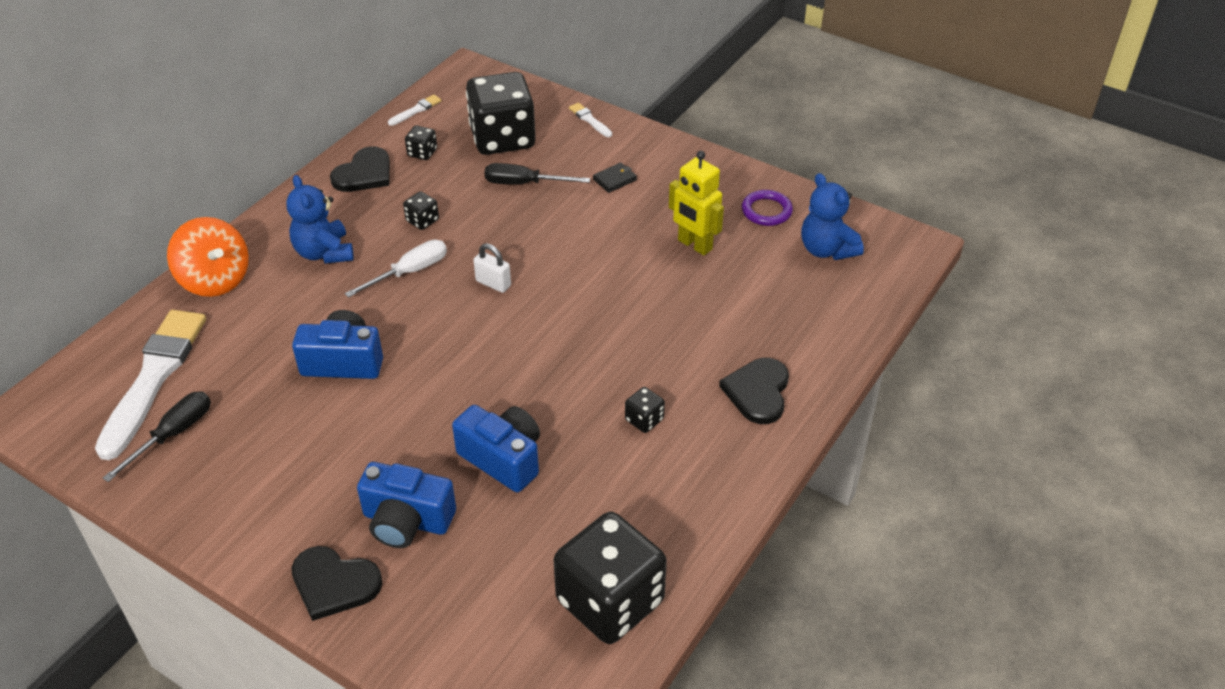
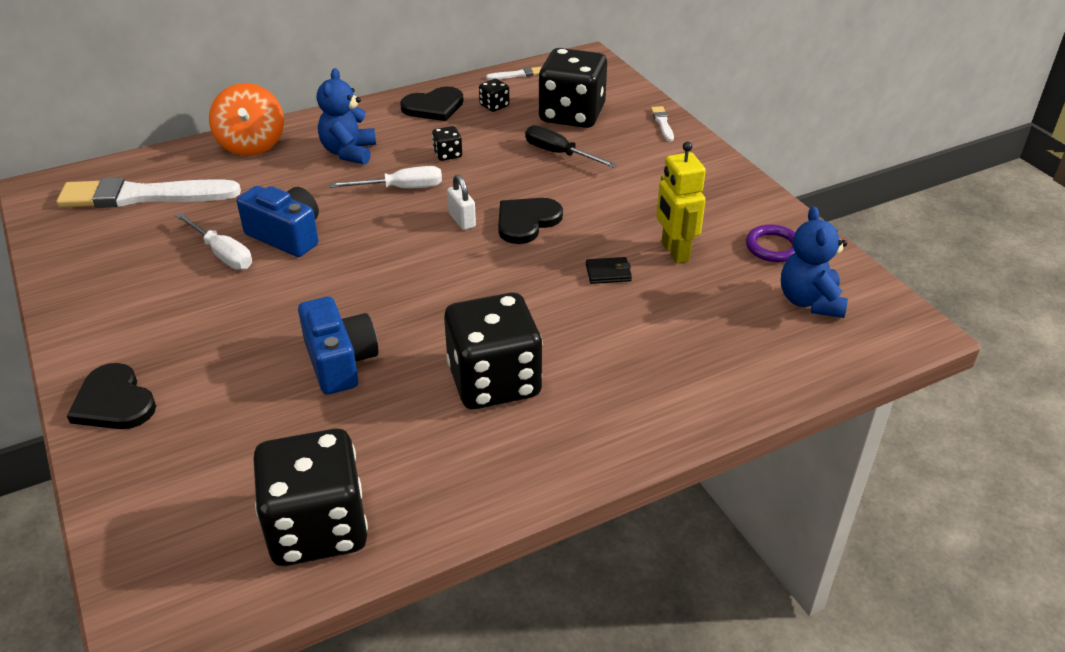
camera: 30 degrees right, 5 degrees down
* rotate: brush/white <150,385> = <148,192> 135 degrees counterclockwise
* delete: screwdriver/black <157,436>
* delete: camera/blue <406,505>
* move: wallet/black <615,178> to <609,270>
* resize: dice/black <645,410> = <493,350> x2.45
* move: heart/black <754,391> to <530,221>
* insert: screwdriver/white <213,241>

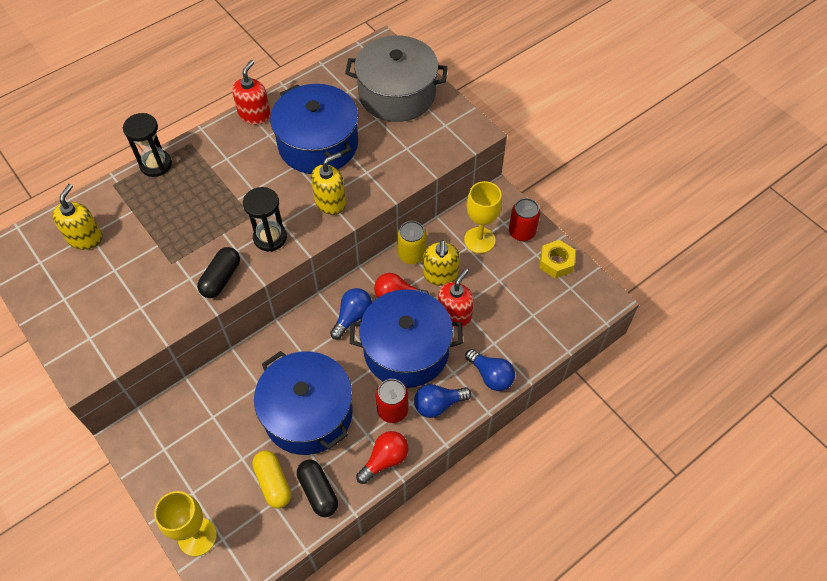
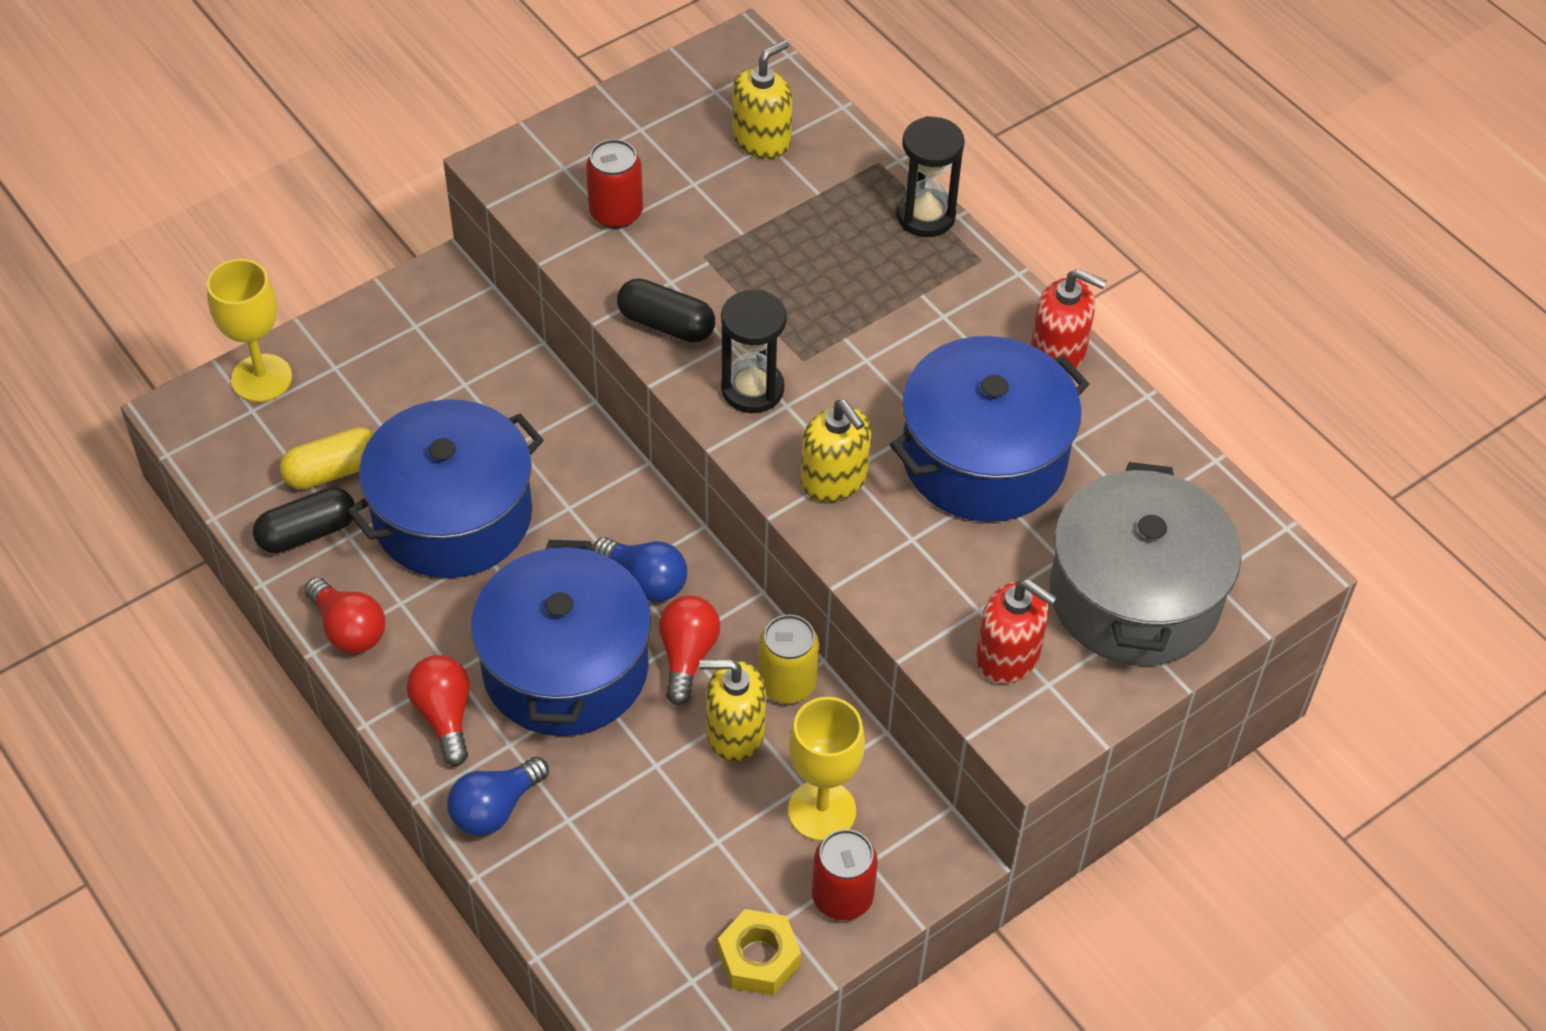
camera: 90 degrees right, 5 degrees down
* rotate: soap dispenser/yellow <77,217> = <762,99> 60 degrees counterclockwise
* move: can/red <392,401> to <614,184>
* recolor: light bulb/blue <442,401> to light bulb/red <438,710>
* move: soap dispenser/red <456,298> to <1016,631>

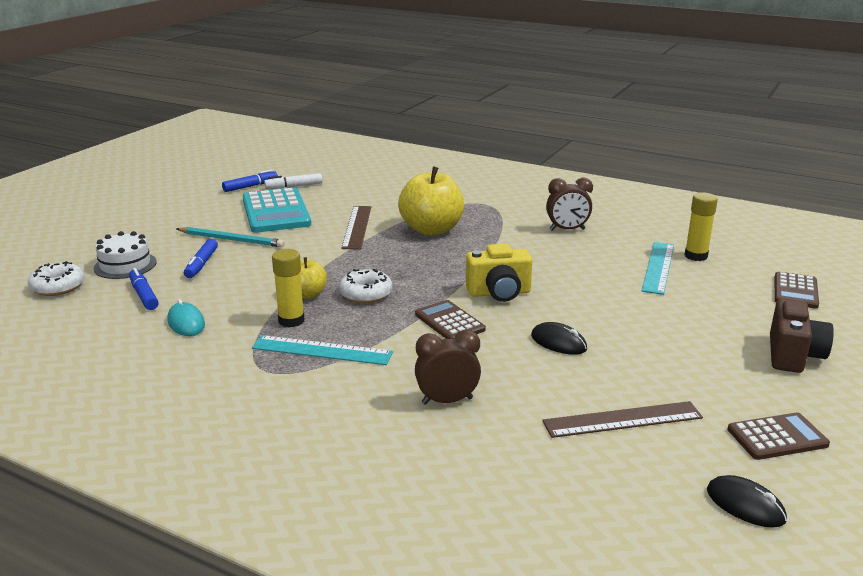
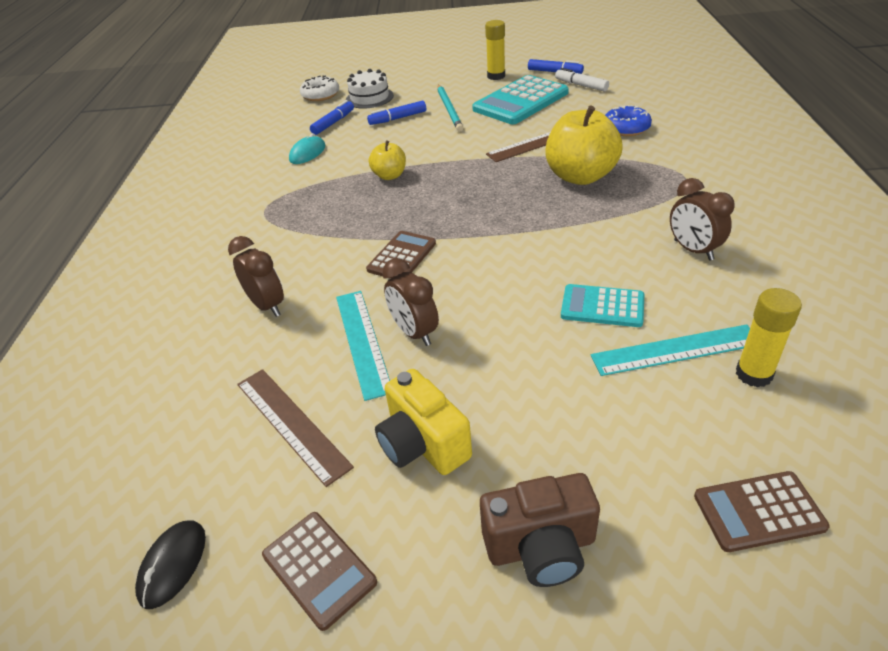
camera: 65 degrees right, 15 degrees up
* move: ruler/turquoise <322,350> to <363,346>
* move: glue stick/yellow <288,288> to <495,50>
* delete: donut/white <366,286>
* move: camera/yellow <499,273> to <423,422>
* replace: mouse/black <559,338> to clock/brown <410,302>
* insert: calculator/turquoise <603,305>
* insert: donut/blue <628,120>

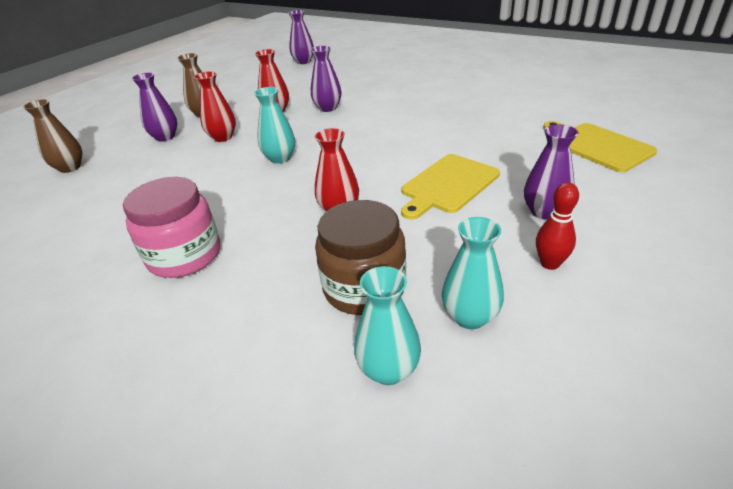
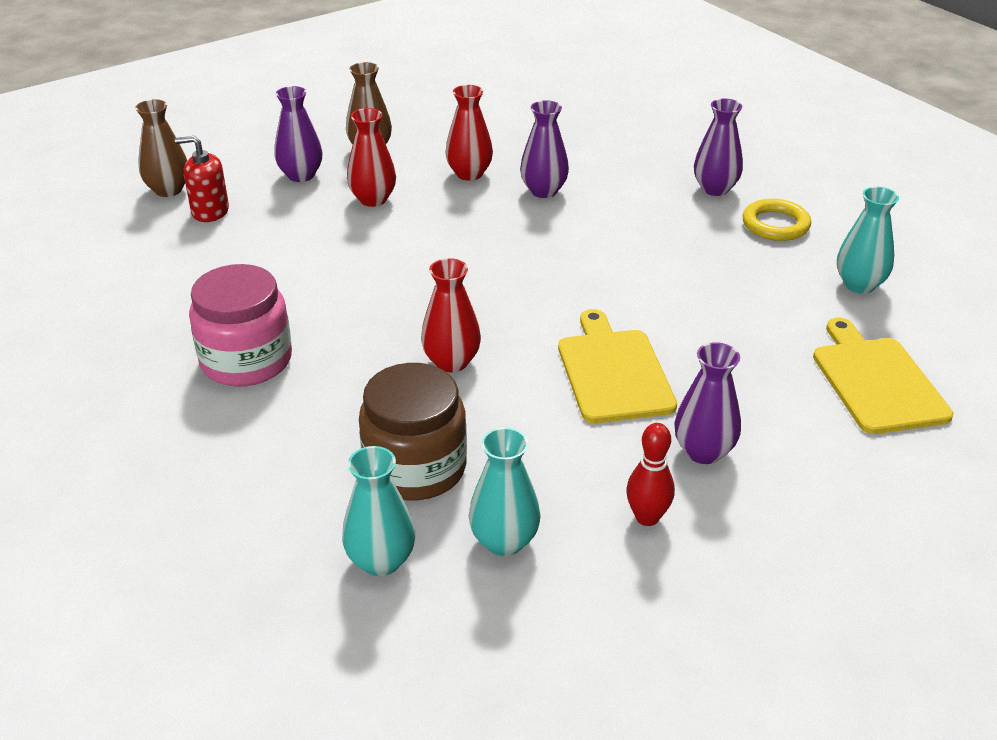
camera: 20 degrees right, 0 degrees up
* move: vase/turquoise <274,125> to <868,240>
* move: vase/purple <301,37> to <718,147>
* rotate: cutting board/yellow <450,187> = <617,366> 105 degrees clockwise
* insert: soap dispenser/red <202,179>
* insert: ring/yellow <776,220>

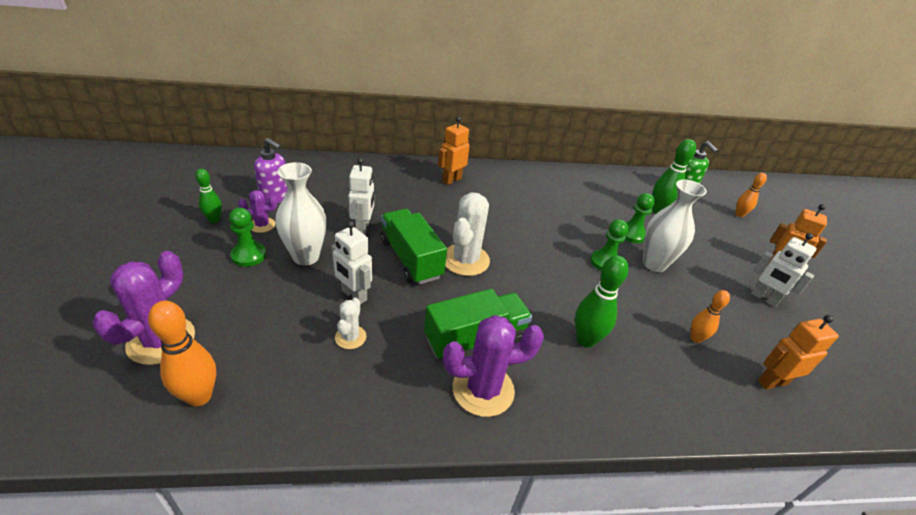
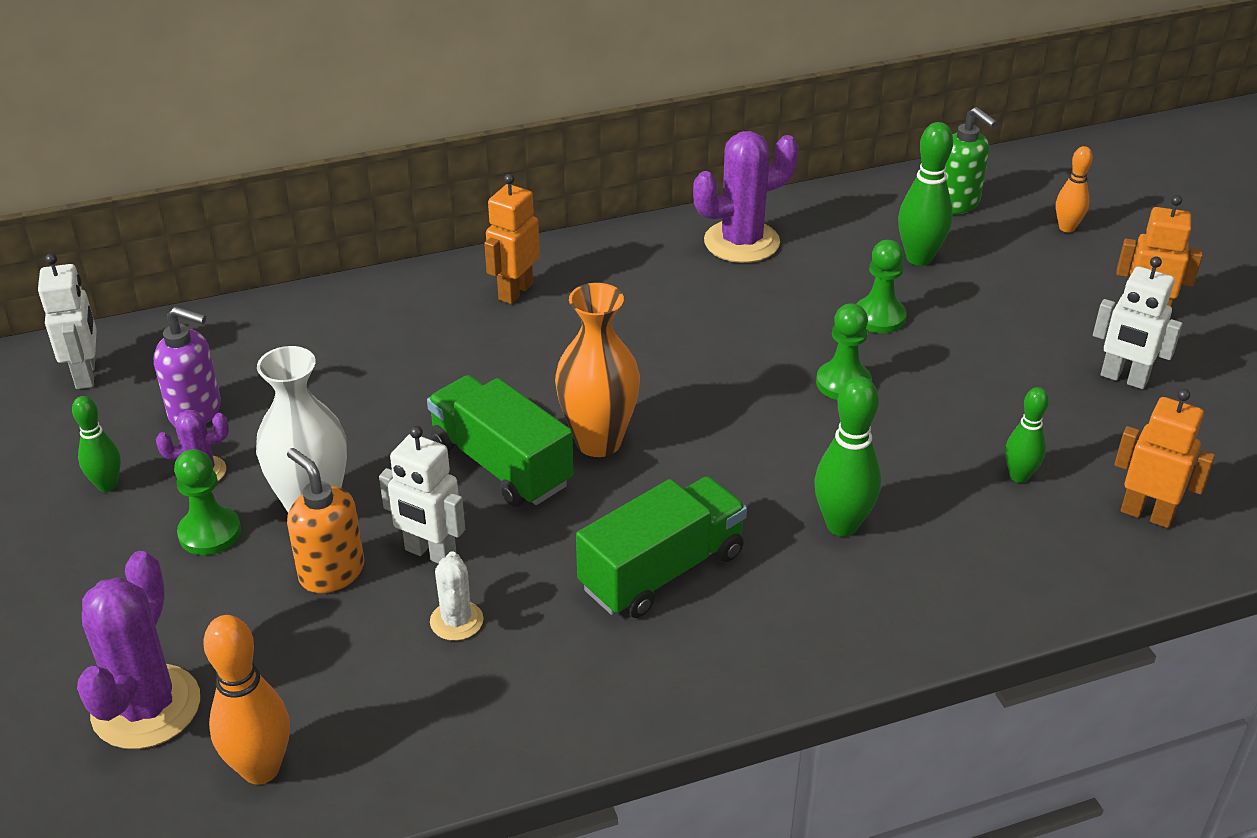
camera: 10 degrees left, 0 degrees up
* move: robot/white <361,196> to <67,321>
* move: cactus/purple <493,366> to <746,197>
* replace: cactus/white <467,234> to vase/orange <597,370>
* delete: vase/white <675,225>
* recolor: bowling pin/orange <710,316> to bowling pin/green <1027,435>
* rotate: robot/orange <798,352> = <1164,458> 60 degrees clockwise
* insert: soap dispenser/orange <325,520>

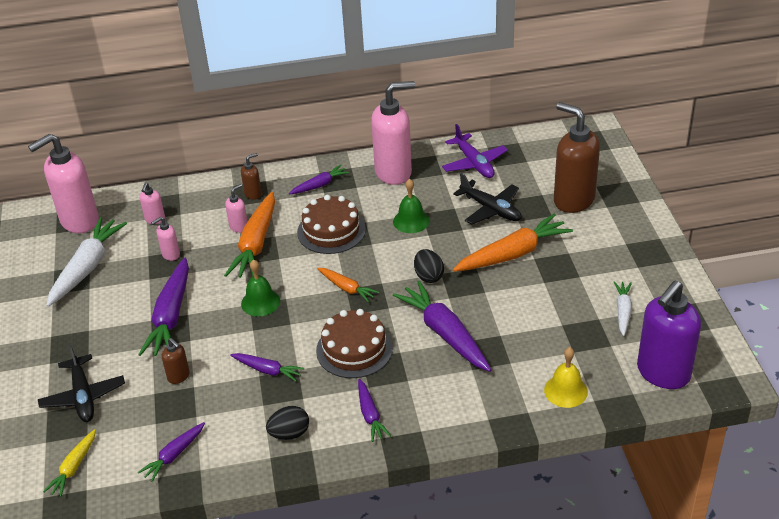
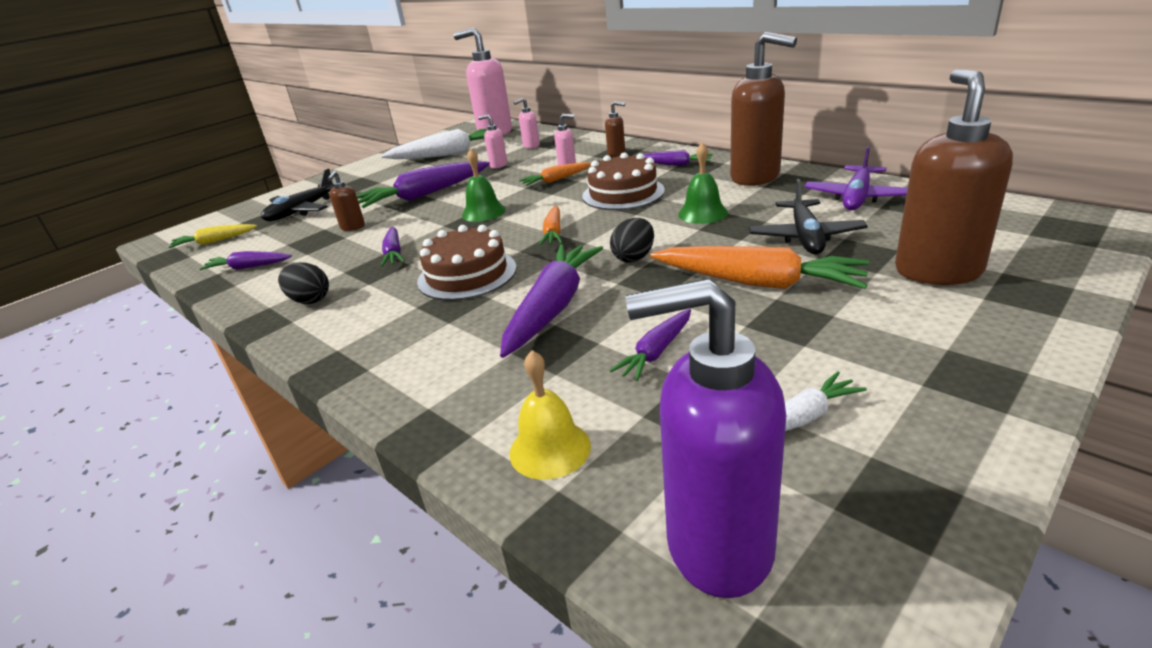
camera: 55 degrees right, 10 degrees down
* resize: carrot/orange <249,235> = <555,174> x0.54
* move: carrot/purple <374,410> to <650,345>
* recolor: soap dispenser/pink <393,133> to soap dispenser/brown <763,109>

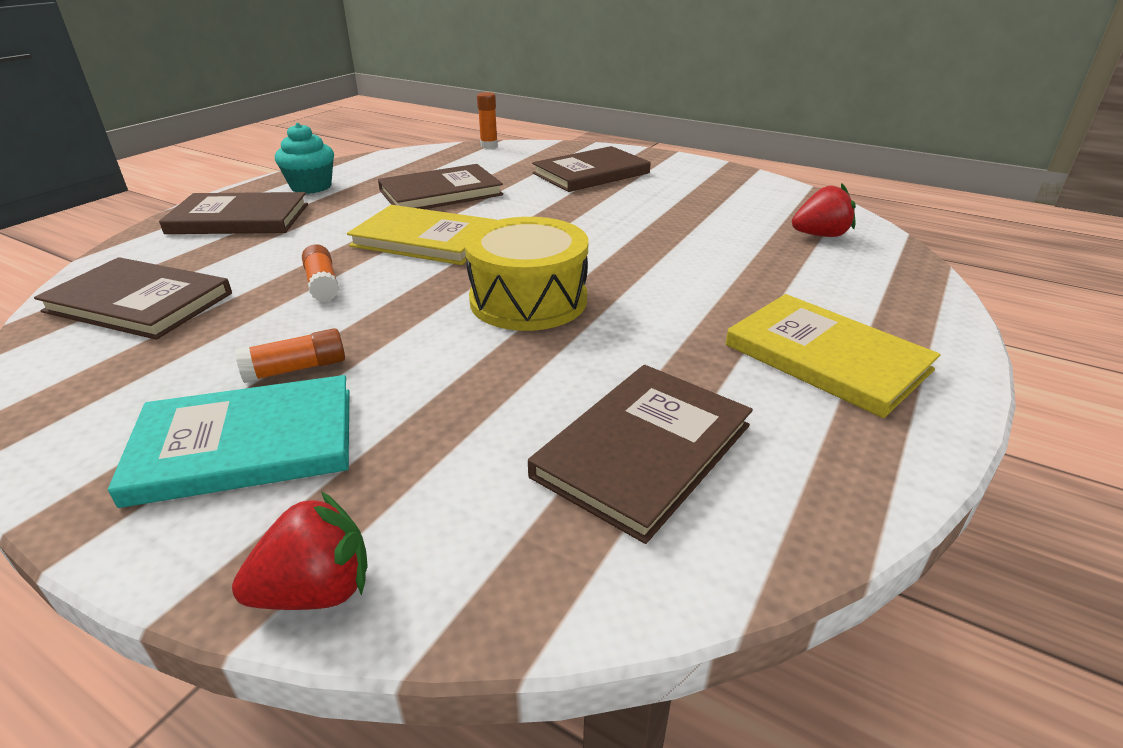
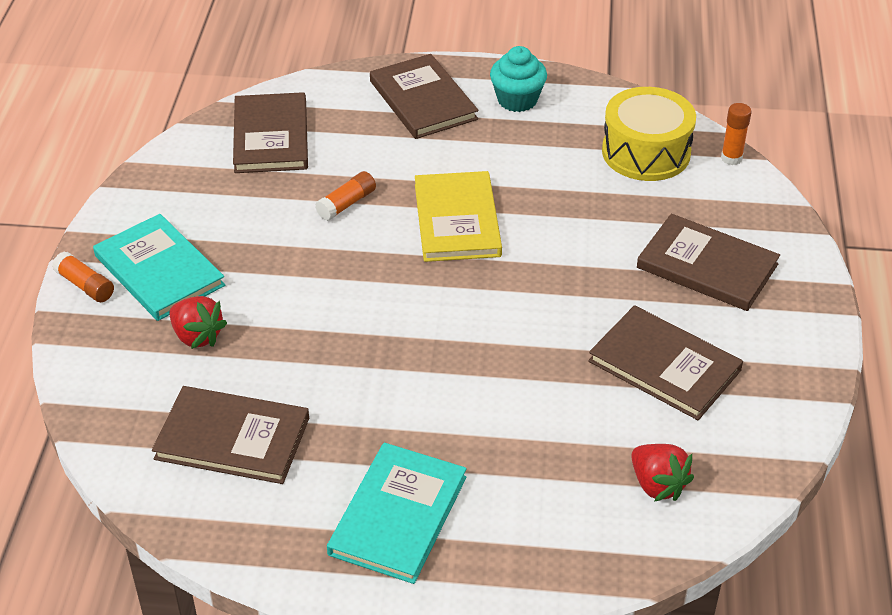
camera: 65 degrees right, 10 degrees up
* move: strawberry/red <300,551> to <198,322>
* move: glue stick/orange <290,355> to <83,276>
* move: book/brown <440,186> to <665,362>
* move: drum/yellow <526,274> to <649,134>
* recolor: book/yellow <833,356> to book/turquoise <397,513>

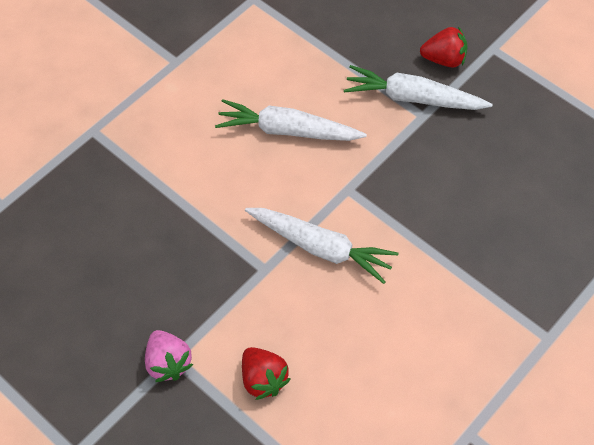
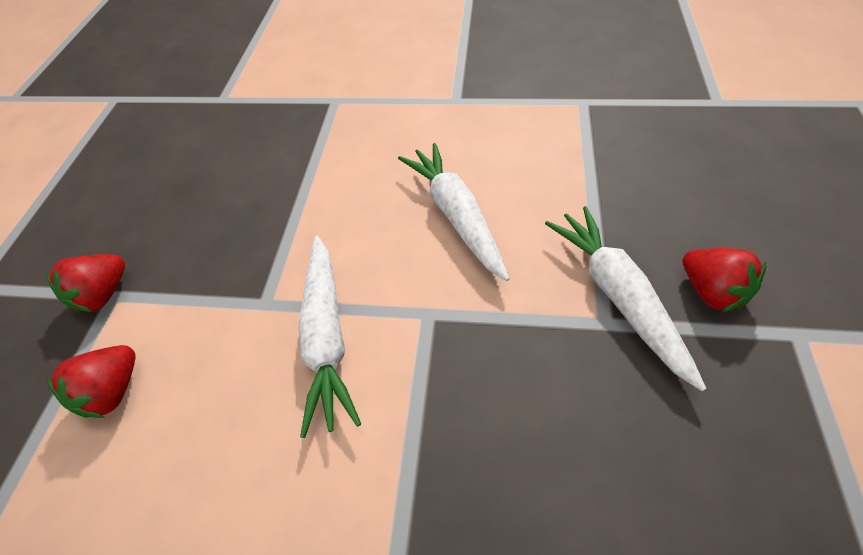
camera: 60 degrees right, 5 degrees down
* recolor: strawberry/pink <169,356> to strawberry/red <85,283>

